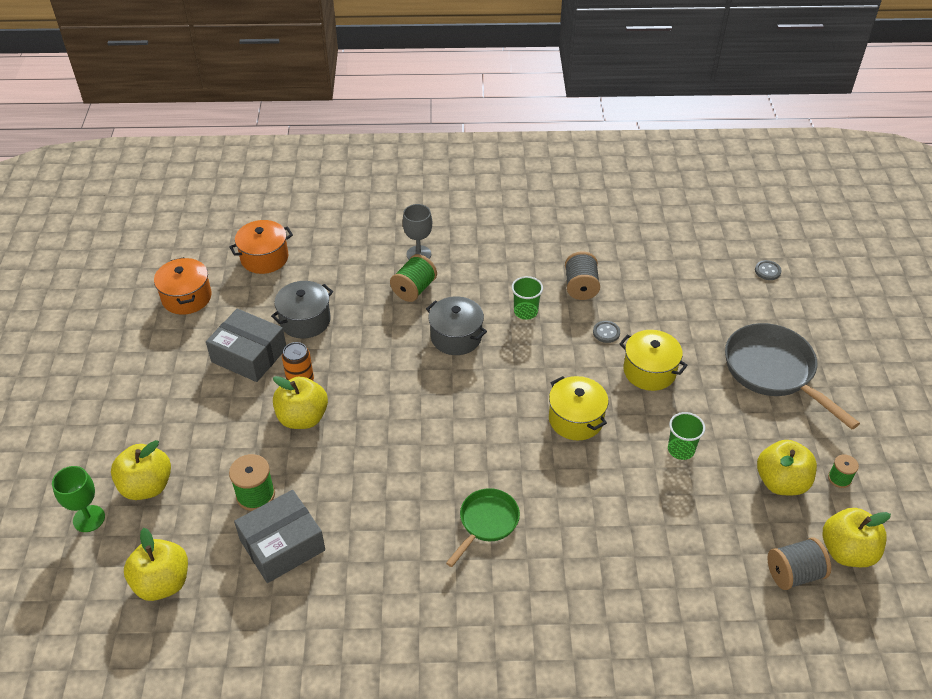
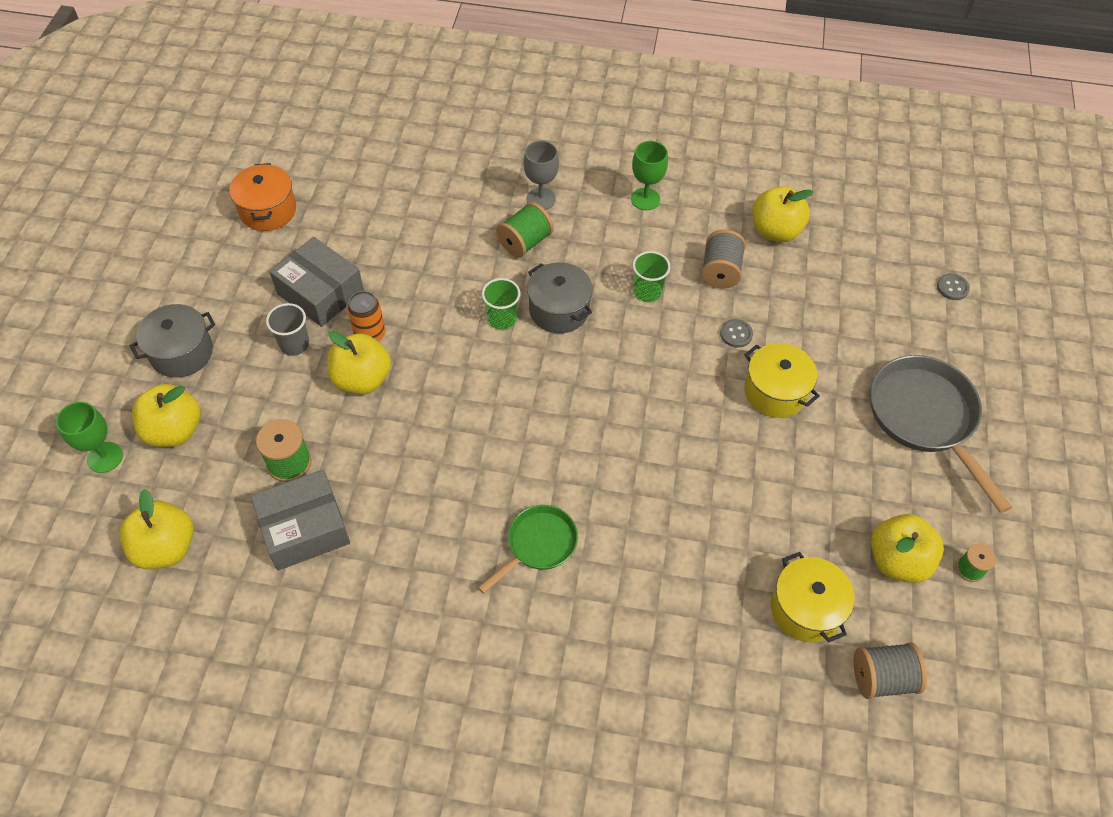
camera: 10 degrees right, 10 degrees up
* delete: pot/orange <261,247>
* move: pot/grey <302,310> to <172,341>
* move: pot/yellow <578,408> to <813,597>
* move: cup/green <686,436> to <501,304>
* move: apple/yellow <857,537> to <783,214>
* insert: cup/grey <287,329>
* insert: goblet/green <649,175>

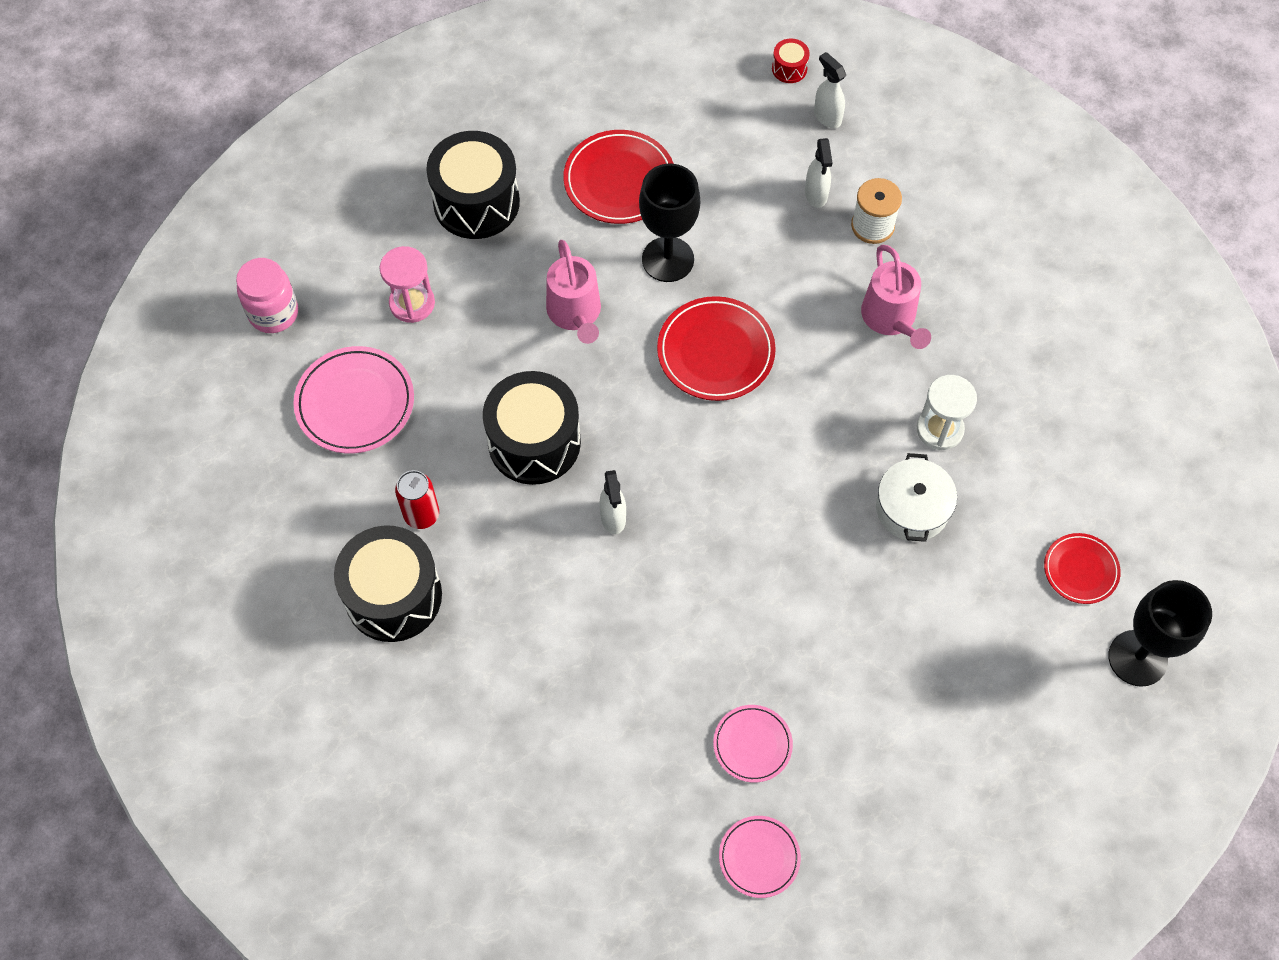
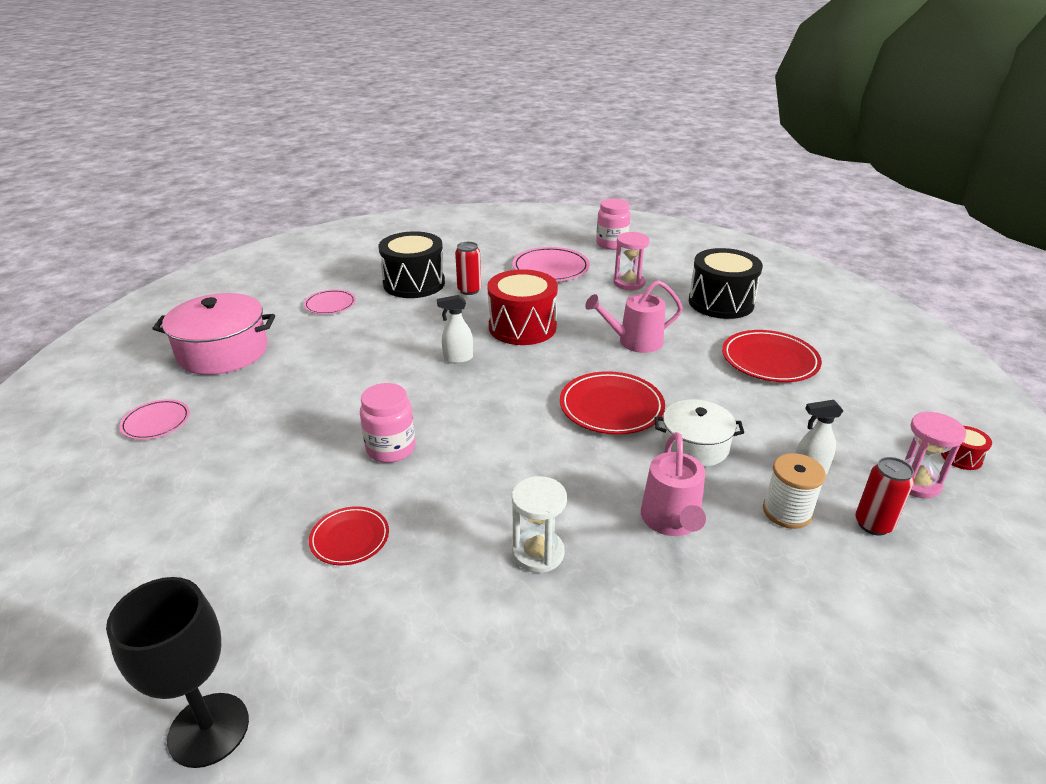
camera: 90 degrees right, 30 degrees down
* recolor: drum/black <532,428> to drum/red <522,307>
* delete: goblet/black <669,223>
* move: plate/pink <753,744> to <330,301>
* replace: spray bottle/white <830,90> to hourglass/pink <935,454>
* rotate: watering can/pink <896,297> = <673,484> 75 degrees counterclockwise
* move: pot/white <916,497> to <699,433>
* move: plate/red <1082,568> to <349,535>
* insert: pot/pink <213,334>
* insert: jar/pink <388,423>
* insert: can/red <884,496>

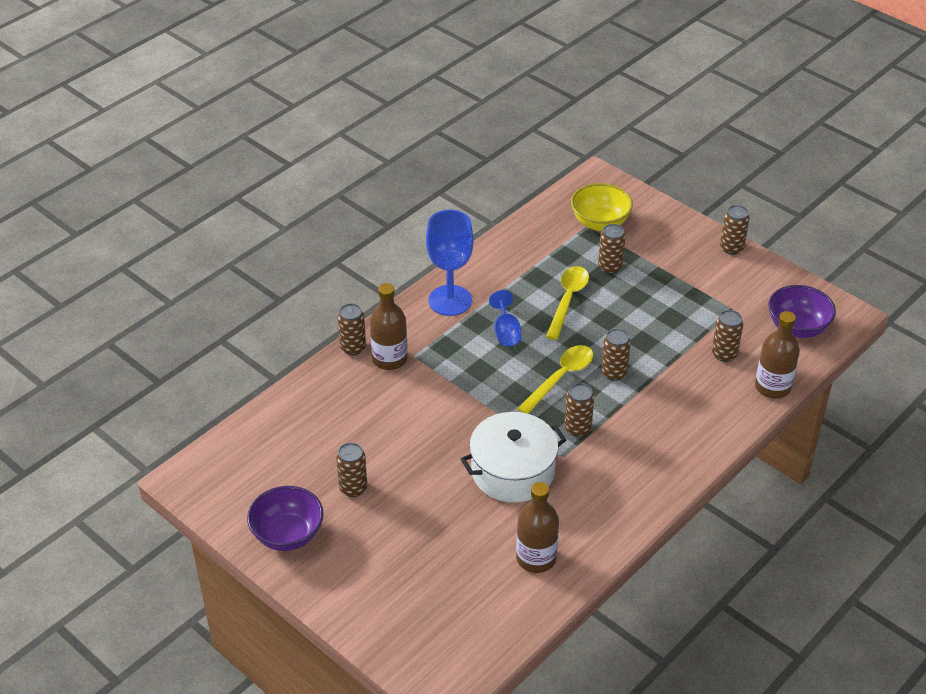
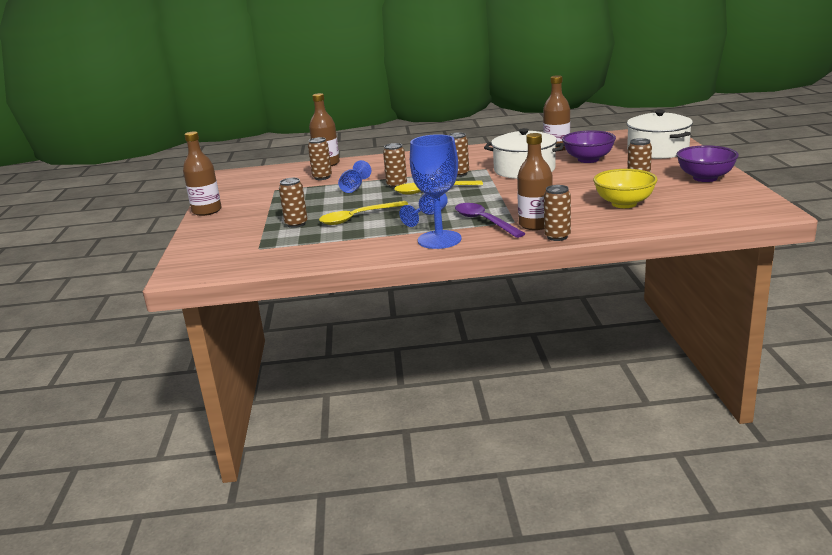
camera: 135 degrees left, 20 degrees down
* move: bowl/yellow <602,207> to <625,188>
* replace: can/brown <735,230> to bottle/brown <202,173>
* move: bowl/purple <802,311> to <589,146>
* insert: goblet/blue <354,176>
* insert: spoon/purple <490,220>
* insert: pot/white <660,134>

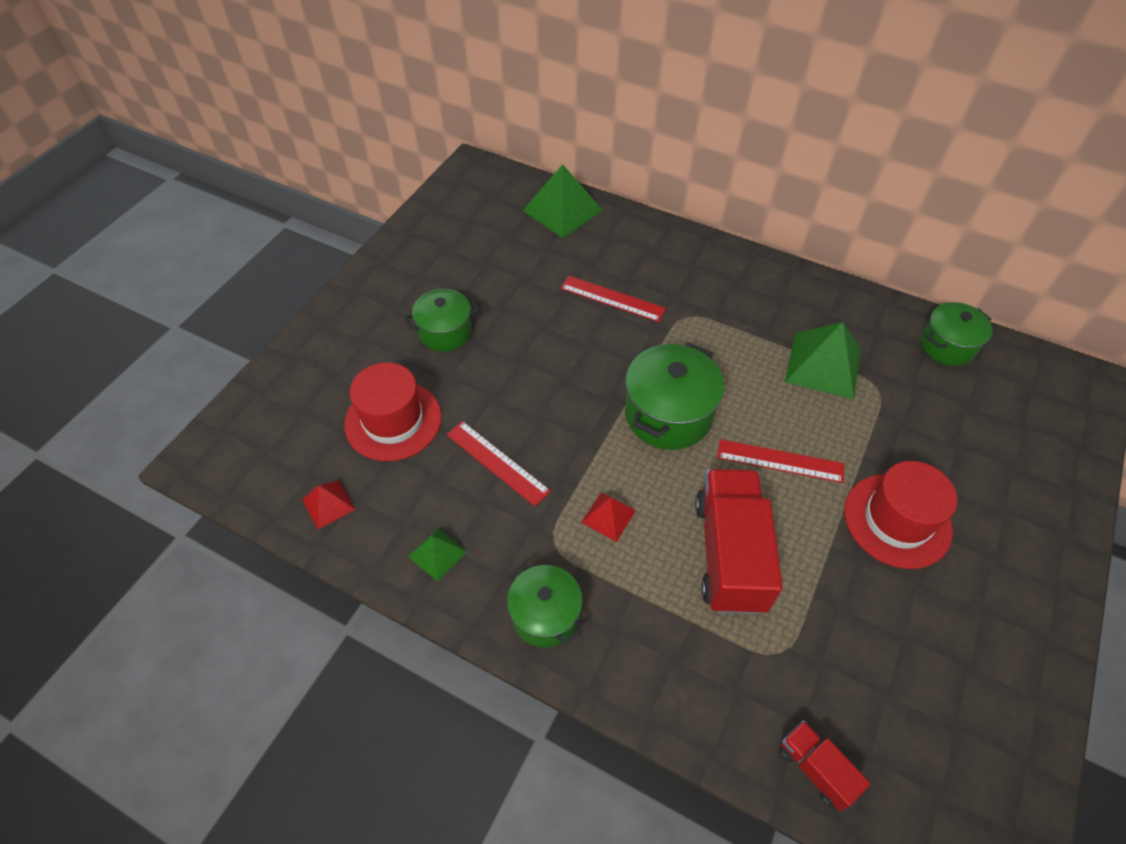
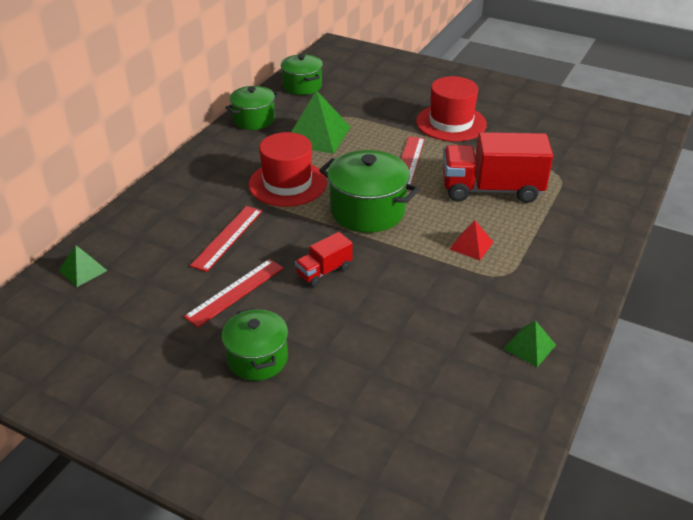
camera: 90 degrees left, 15 degrees down
* delete: pyramid/red <329,505>
* move: hat/red <393,411> to <287,169>
* move: ruler/red <499,463> to <234,293>
* move: pot/green <545,605> to <252,108>
* resize: pyramid/green <563,201> = <83,266> x0.53
* move: truck/red <824,765> to <324,259>

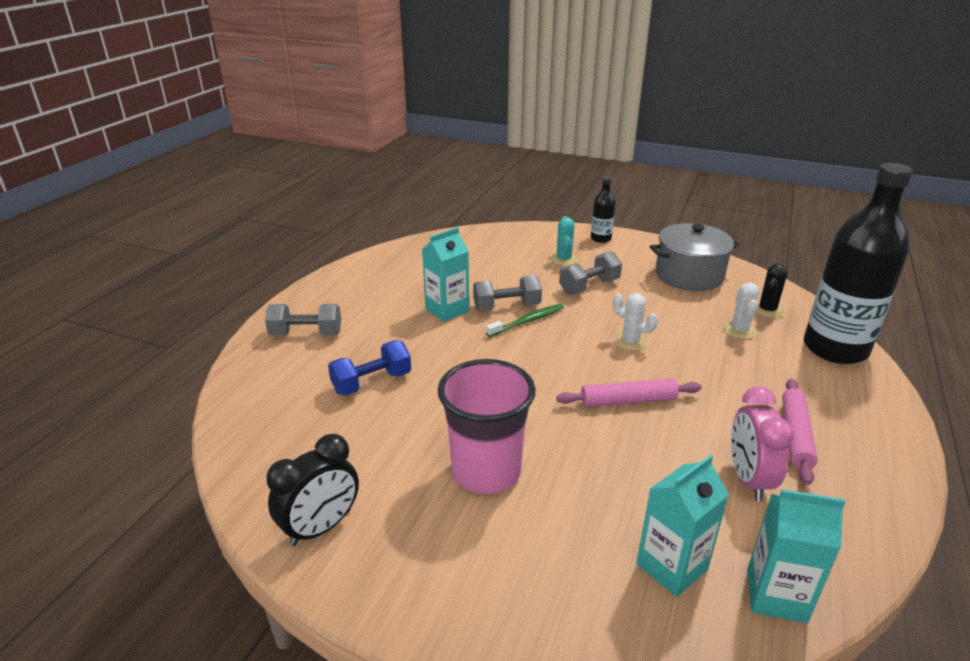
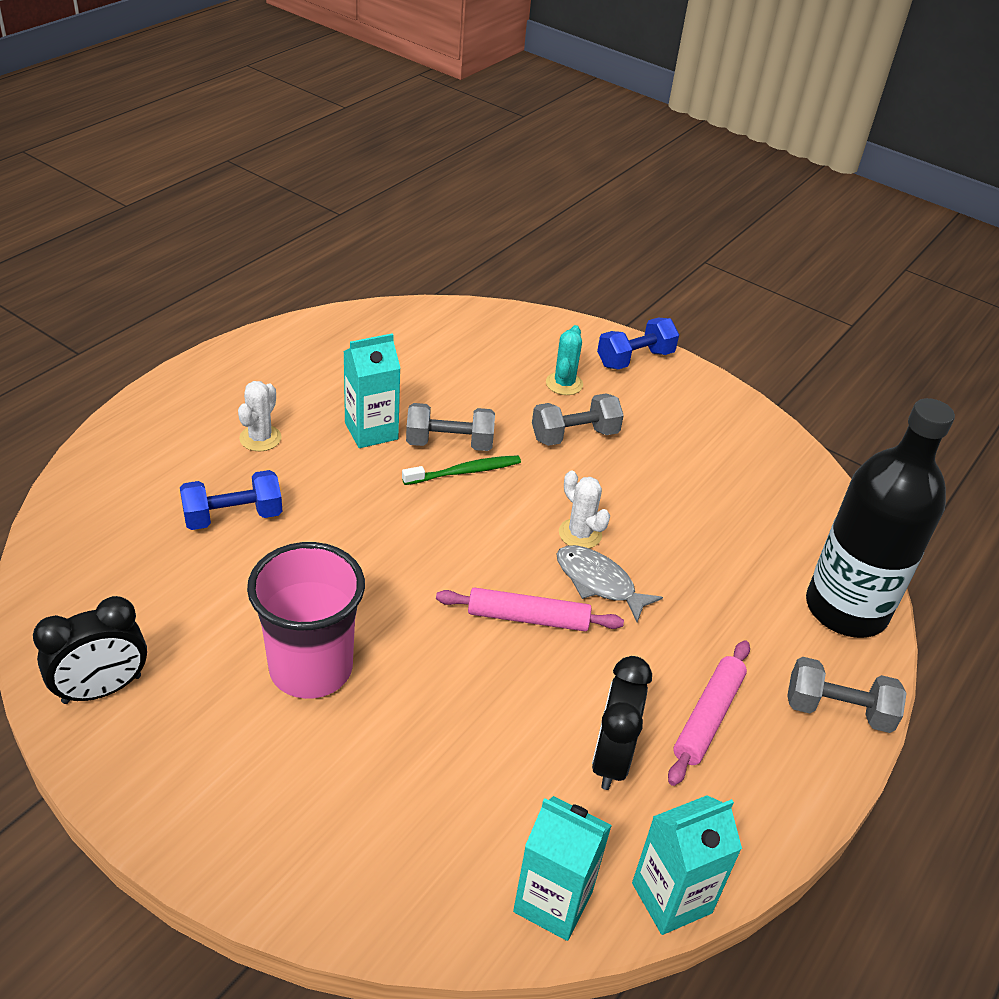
camera: 10 degrees right, 10 degrees up
* move: dumbbell/grey <303,320> to <847,695>
* replace: bottle/black <603,210> to dumbbell/blue <638,343>
* move: carton/turquoise <682,526> to <687,865>
* delete: pot/grey <695,257>
* move: cactus/white <741,311> to <260,416>
* recolor: clock/pink <762,444> to clock/black <622,723>
* delete: cactus/black <771,291>
* insert: fish/grey <610,583>

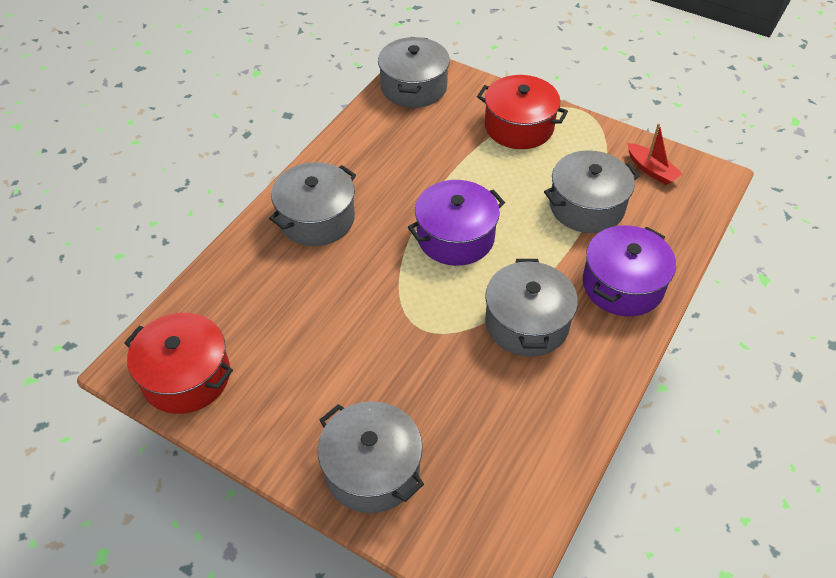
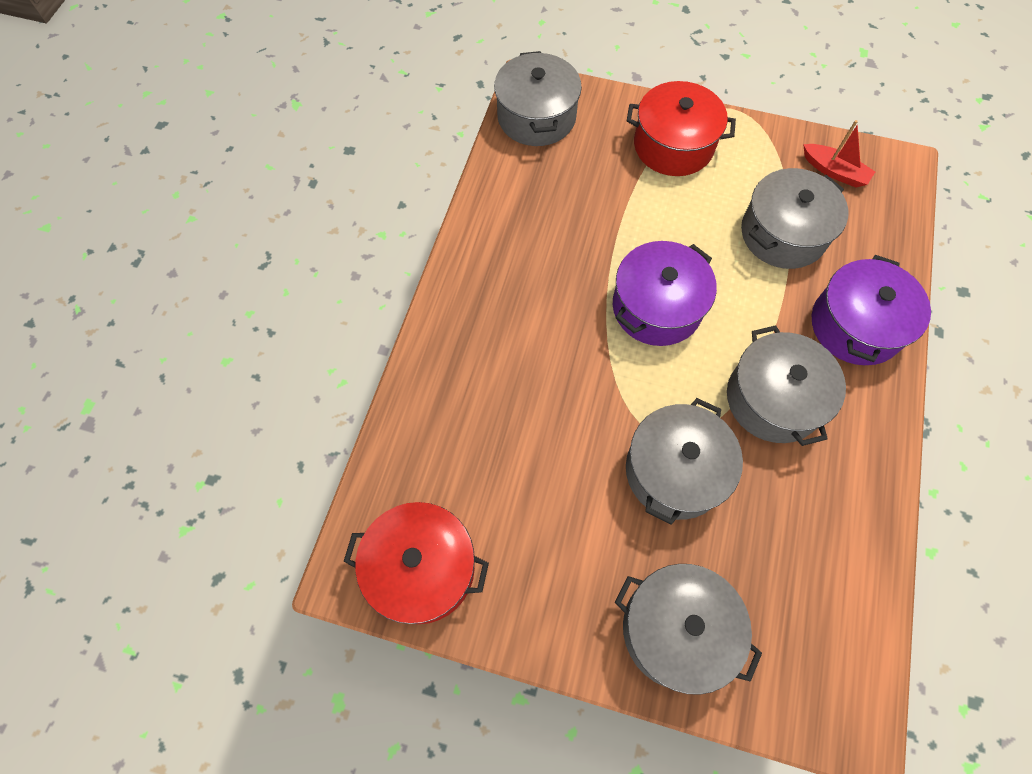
camera: 15 degrees left, 15 degrees up
* move: pot/grey <312,204> to <684,461>

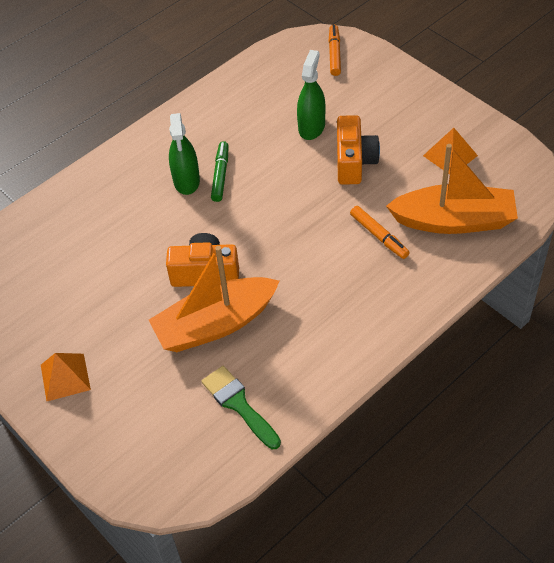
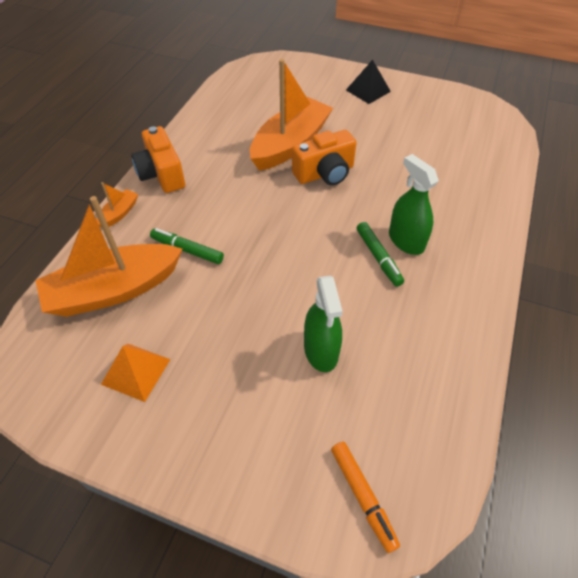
camera: 150 degrees right, 0 degrees up
* recolor: pyramid/orange <66,377> to pyramid/black <368,82>
* delete: brush/green <241,407>
* move: camera/orange <358,150> to <158,159>
* recolor: marker/orange <380,232> to marker/green <187,246>
* insert: boat/orange <117,205>

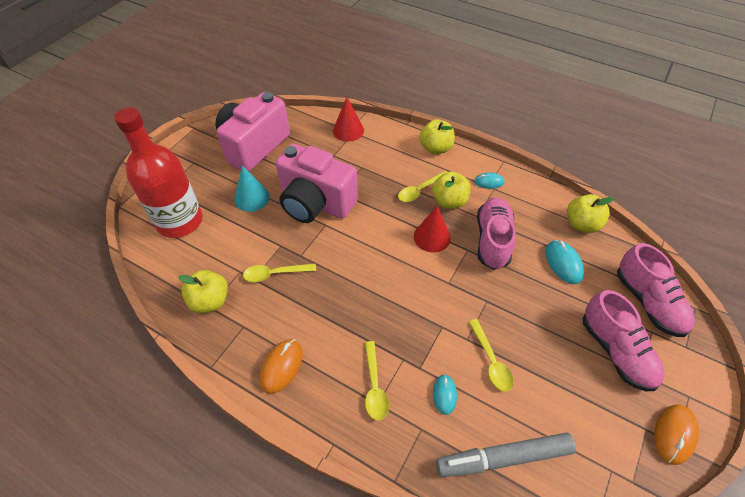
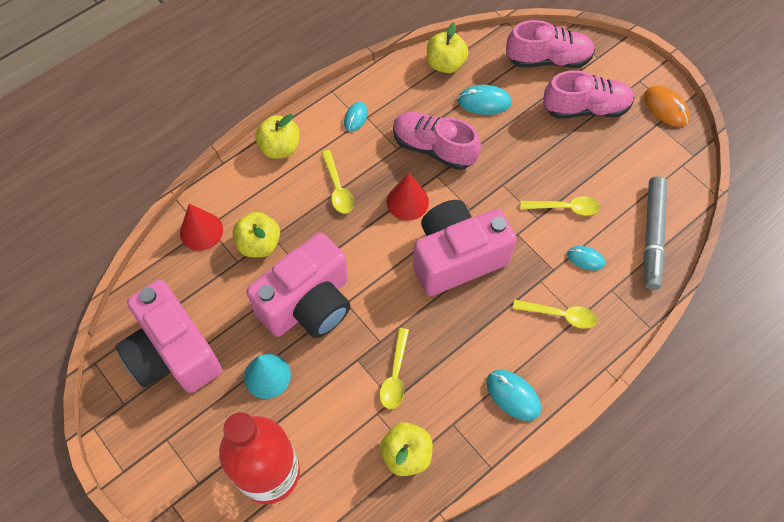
camera: 70 degrees left, 10 degrees up
* recolor: mouse/orange <281,366> to mouse/turquoise <513,395>
* move: apple/yellow <451,190> to <256,234>
* insert: camera/pink <465,248>

